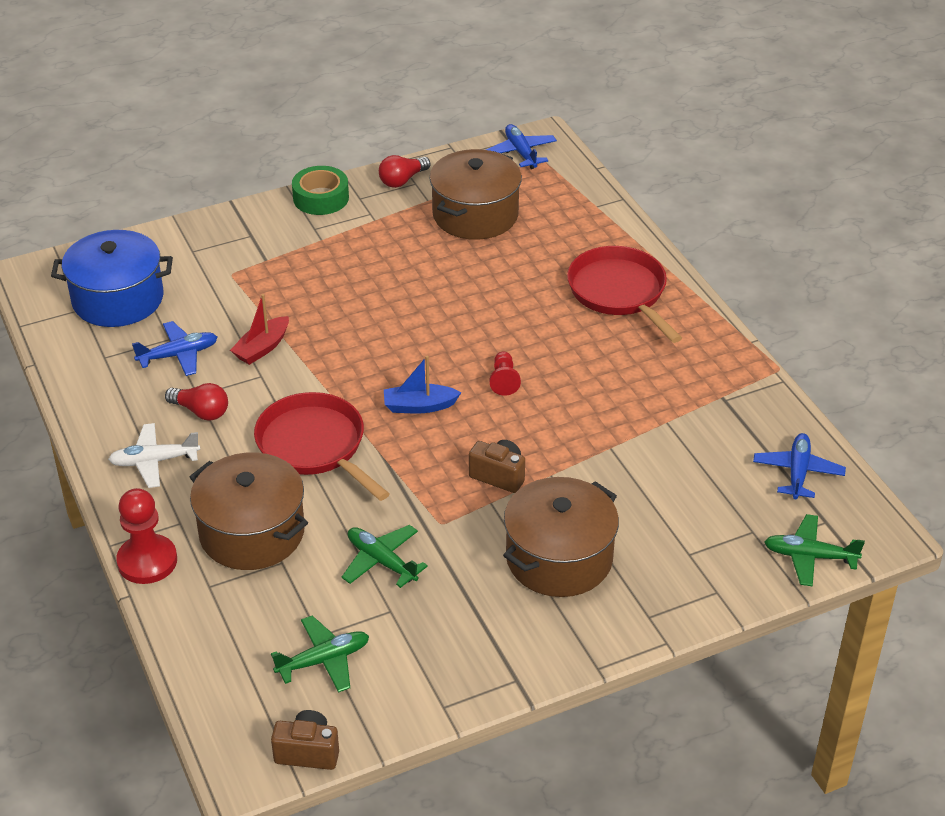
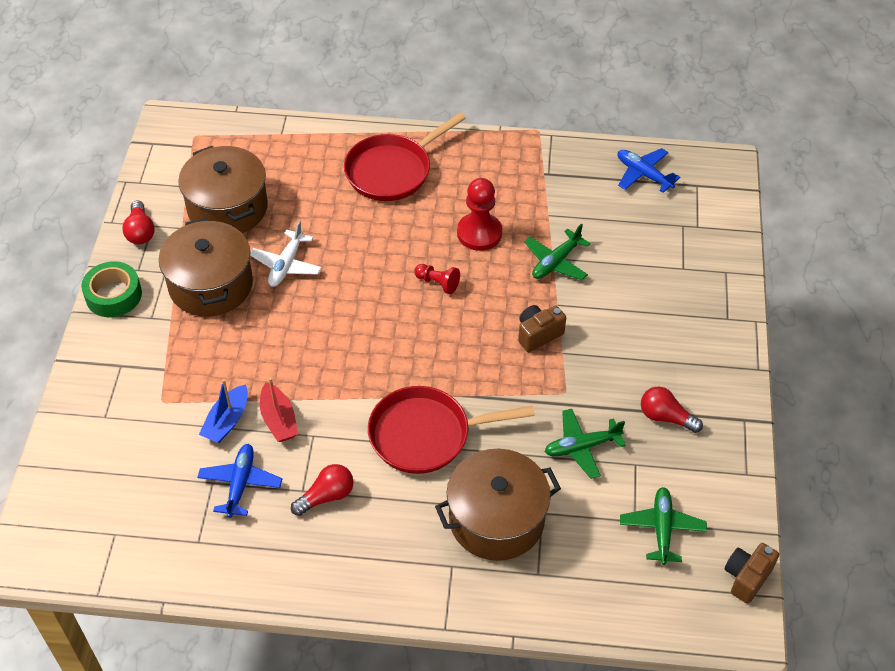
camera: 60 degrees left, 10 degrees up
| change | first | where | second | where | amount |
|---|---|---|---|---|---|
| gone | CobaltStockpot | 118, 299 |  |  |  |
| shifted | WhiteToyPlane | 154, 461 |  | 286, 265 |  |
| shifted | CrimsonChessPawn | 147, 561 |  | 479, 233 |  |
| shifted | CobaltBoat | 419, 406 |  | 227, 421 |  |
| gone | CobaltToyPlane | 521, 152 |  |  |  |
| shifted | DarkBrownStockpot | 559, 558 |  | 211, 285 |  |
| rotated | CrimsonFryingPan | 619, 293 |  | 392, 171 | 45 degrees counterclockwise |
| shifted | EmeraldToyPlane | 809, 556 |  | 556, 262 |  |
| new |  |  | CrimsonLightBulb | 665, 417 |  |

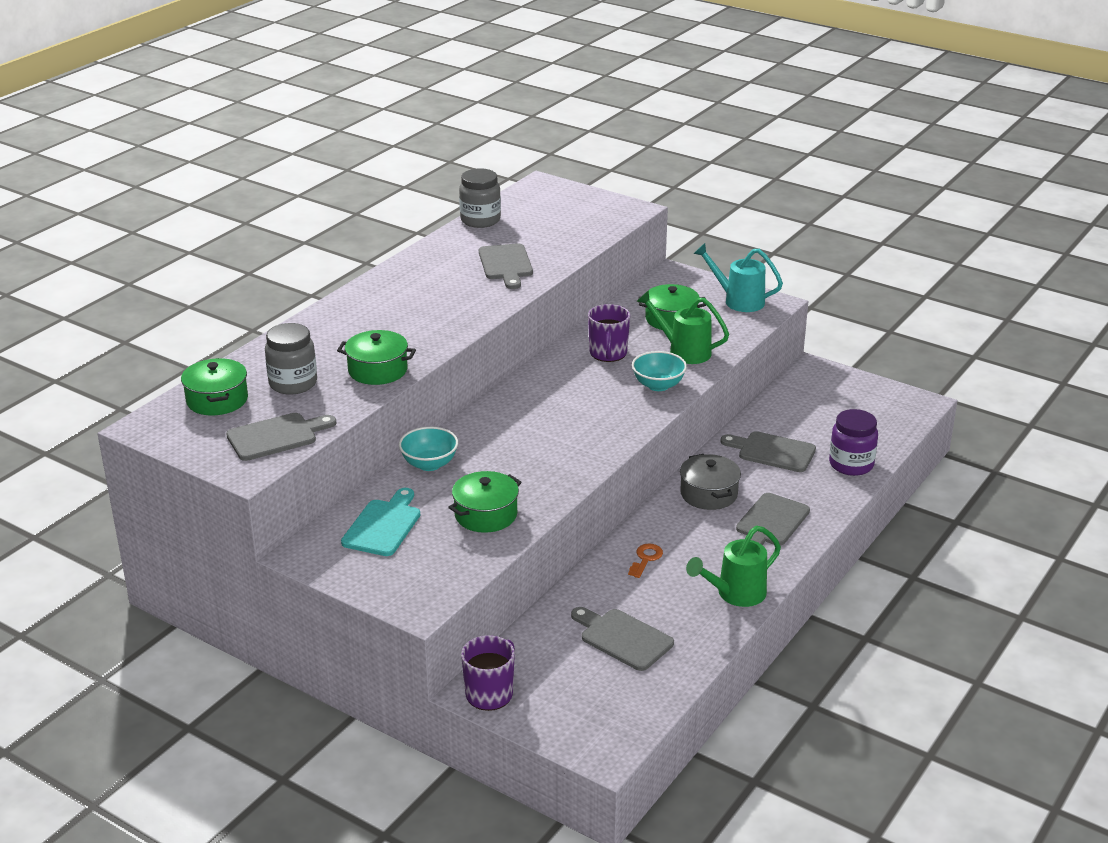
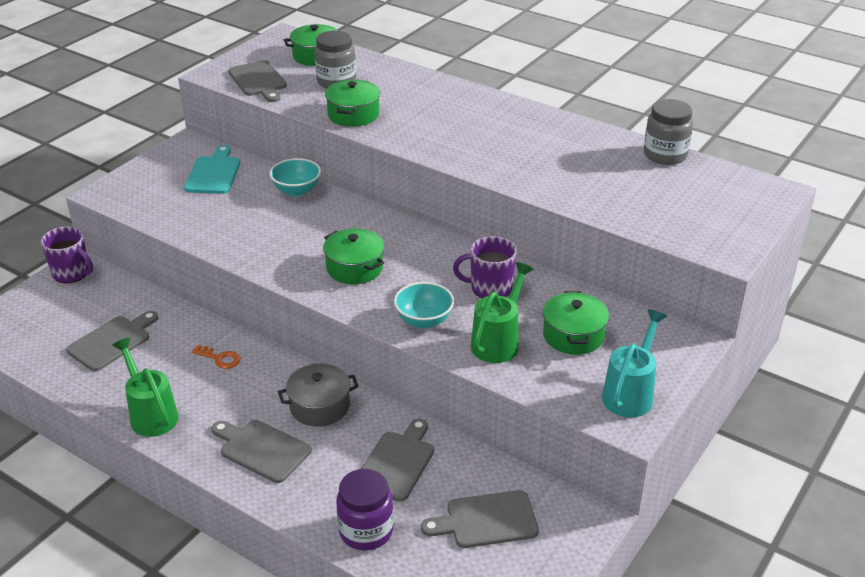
camera: 90 degrees right, 5 degrees up
| change | first | where | second | where | amount |
|---|---|---|---|---|---|
| rotated | TealChoppingBoard | 383, 525 |  | 213, 173 | 105 degrees counterclockwise |
| shifted | EmeraldStockpot | 486, 515 |  | 354, 268 |  |
| shifted | GrayChoppingBoard | 506, 264 |  | 486, 520 |  |

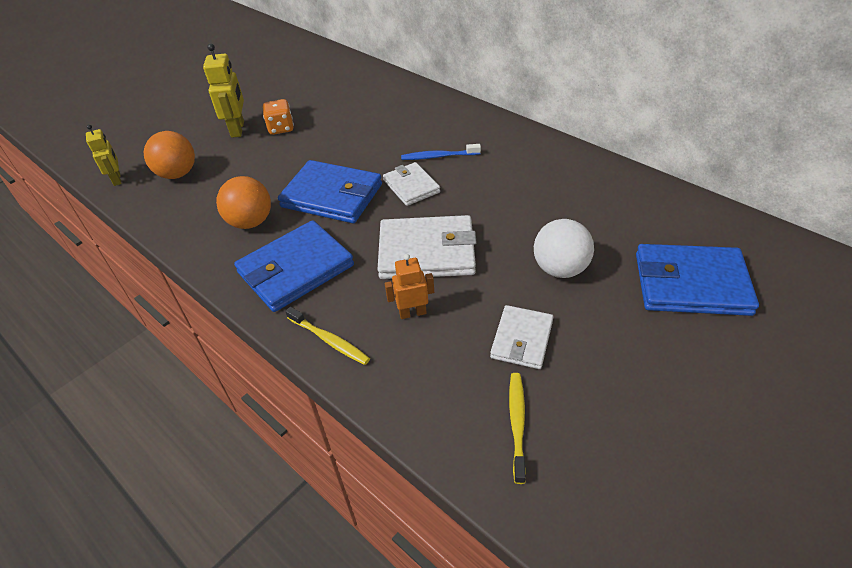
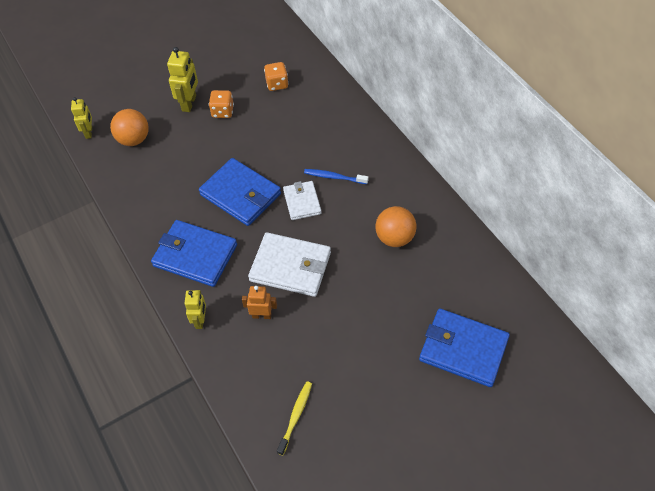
camera: 15 degrees right, 10 degrees up
| change | first | where | second | where | amount |
|---|---|---|---|---|---|
| shifted | OrangeColouredBall | 250, 222 |  | 394, 238 |  |
| rotated | CobaltBillfold | 295, 269 |  | 195, 255 | 45 degrees clockwise |
| swapped | GoldenToothBrush | 329, 340 | GoldenRobot | 200, 320 |  |
| gone | WhiteBillfold | 522, 339 |  |  |  |
| gone | WhiteBall | 560, 269 |  |  |  |
| new |  |  | OrangeColouredGameDie | 277, 84 |  |

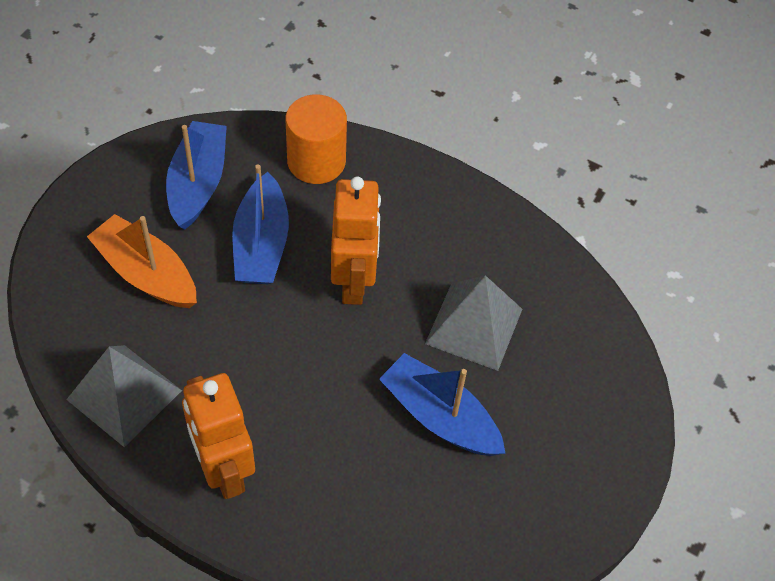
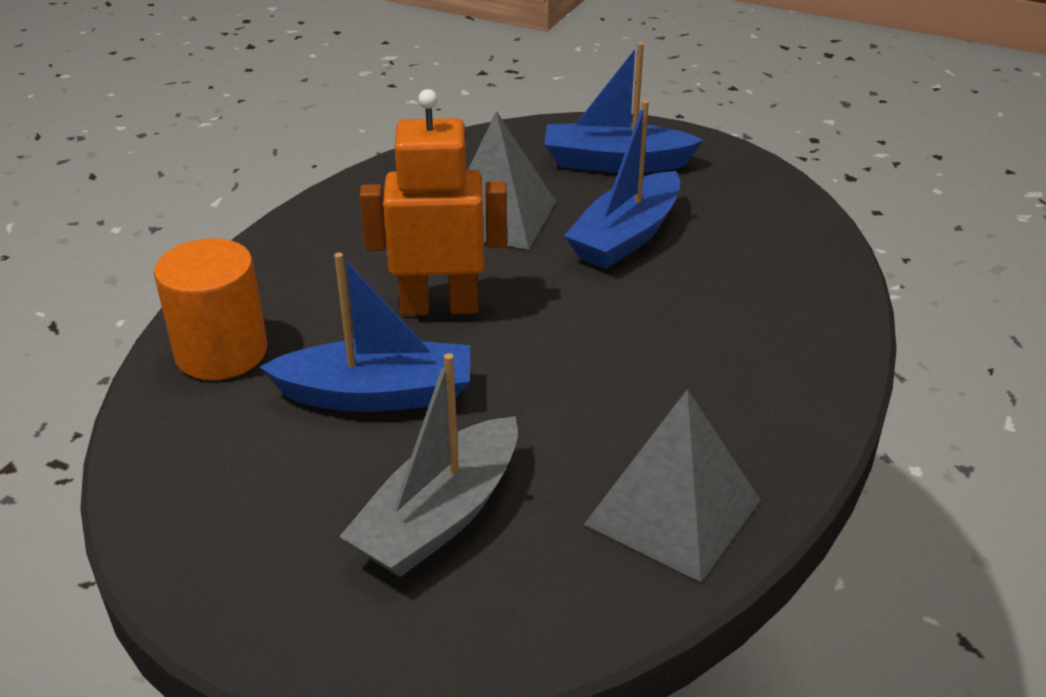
camera: 90 degrees left, 20 degrees down
| change | first | where | second | where | amount |
|---|---|---|---|---|---|
| repainted | OrangeColouredBoat | 146, 273 | GrayBoat | 440, 516 |  |
| shifted | CobaltBoat | 198, 183 |  | 615, 163 |  |
| gone | OrangeColouredRobot | 224, 469 |  |  |  |

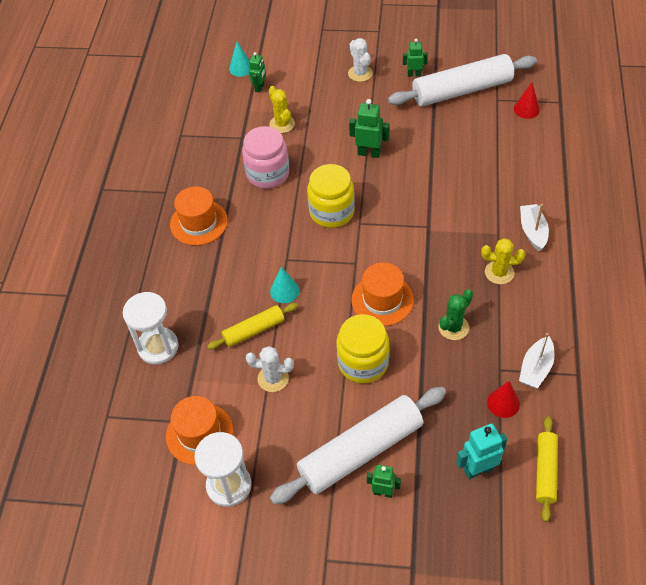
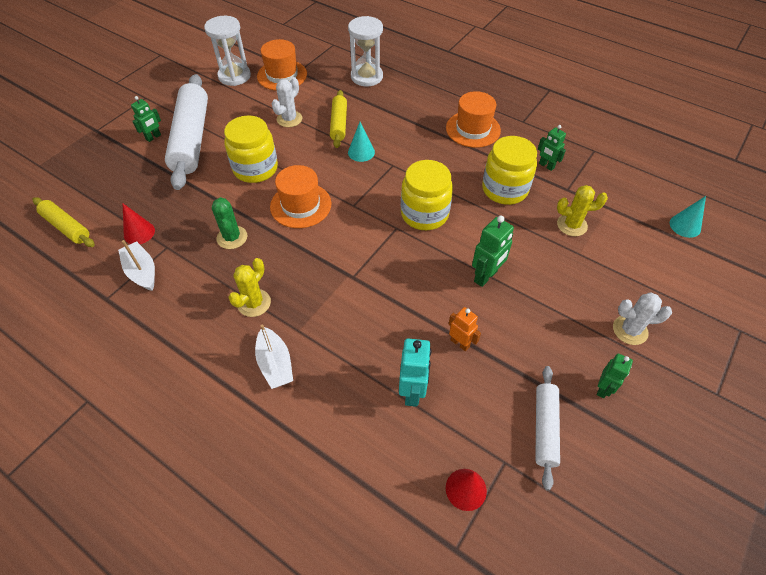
camera: 115 degrees right, 0 degrees up
| change | first | where | second | where | amount |
|---|---|---|---|---|---|
| repainted | RosyJar | 268, 174 | GoldenJar | 504, 189 |  |
| shifted | EmeraldRobot | 259, 87 |  | 546, 166 |  |
| scaled | WhiteDoughRoller | 462, 90 |  | 545, 428 | x0.53 |
| shifted | TealRobot | 478, 469 |  | 412, 392 |  |
| rotated | WhiteBoat | 533, 231 |  | 275, 364 | 45 degrees clockwise |
| new |  |  | OrangeColouredRobot | 460, 343 |  |

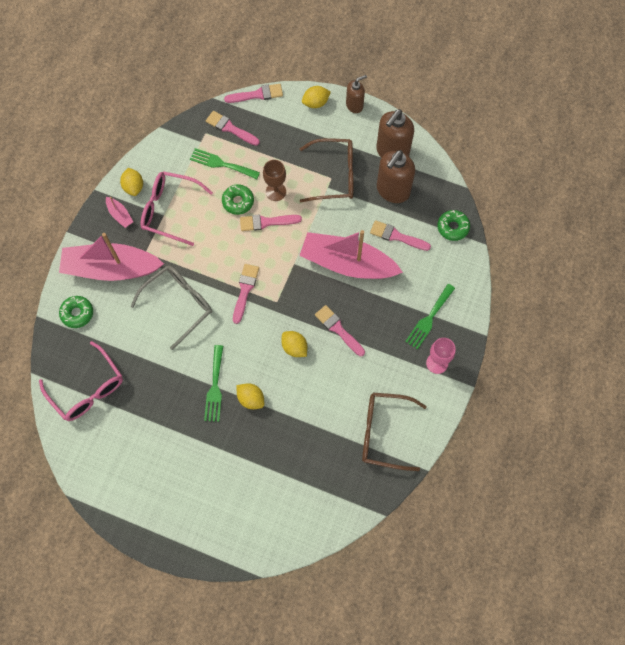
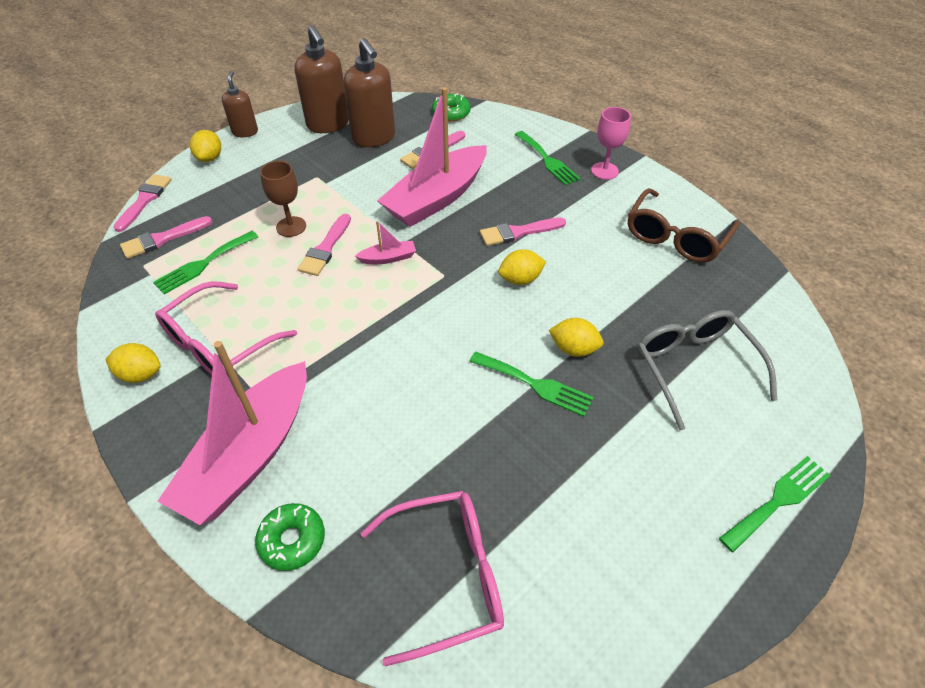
camera: 65 degrees left, 20 degrees down
| change | first | where | second | where | amount |
|---|---|---|---|---|---|
| shifted | RosyBoat | 120, 215 |  | 388, 258 |  |
| shifted | GraySpectacles | 178, 304 |  | 695, 368 |  |
| gone | EmeraldDonut | 238, 201 |  |  |  |
| gone | RosyPaintBrush | 245, 290 |  |  |  |
| rotated | GoldenToyLemon | 251, 399 |  | 573, 349 | 45 degrees clockwise |
| gone | DarkBrownSpectacles | 334, 175 |  |  |  |
| new |  |  | EmeraldTableFork | 778, 500 |  |

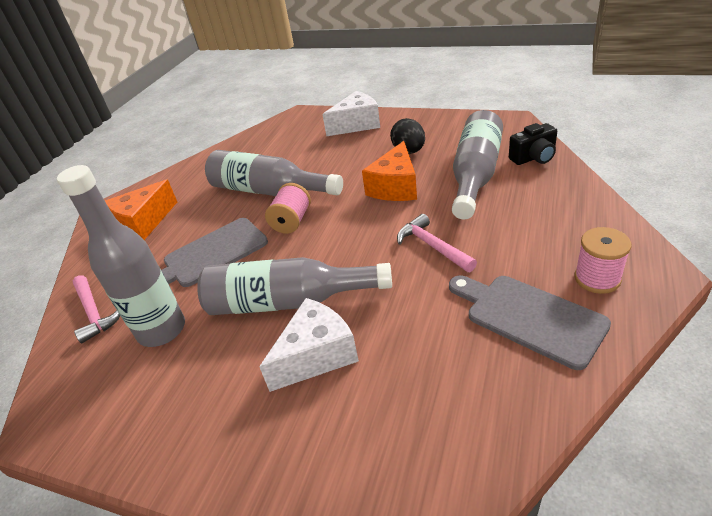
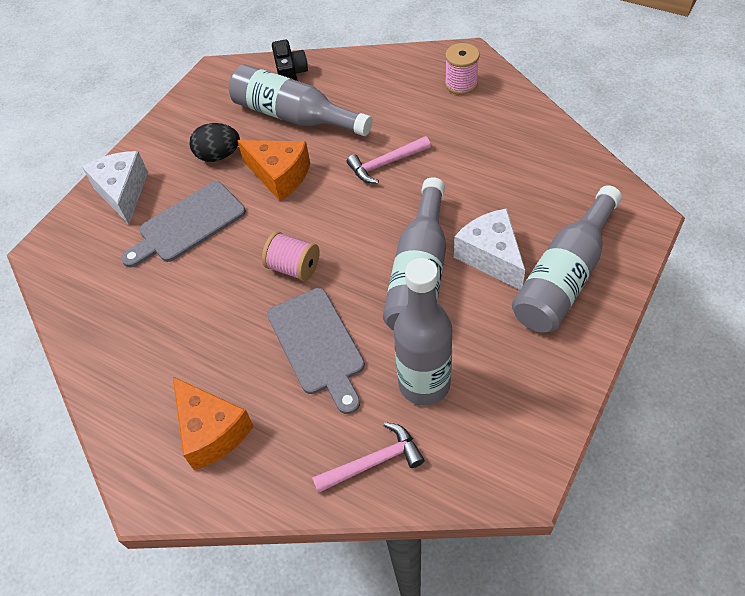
camera: 80 degrees left, 15 degrees up
| change | first | where | second | where | amount |
|---|---|---|---|---|---|
| shifted | GrayBottle | 269, 191 |  | 564, 276 |  |
| shifted | GrayChoppingBoard | 529, 317 |  | 188, 225 |  |

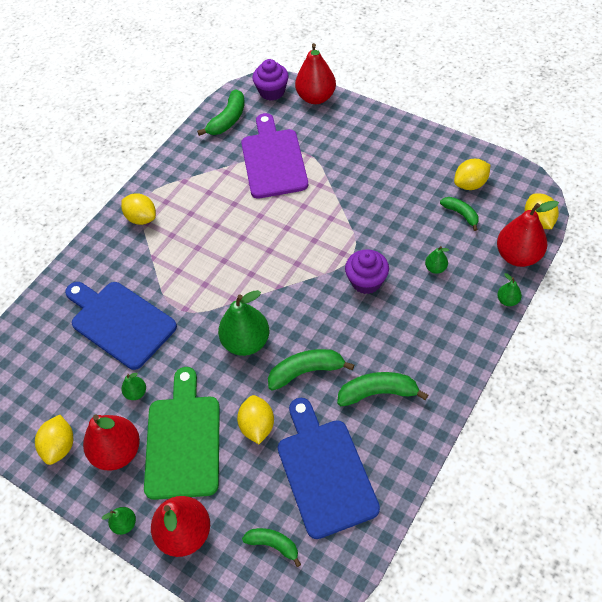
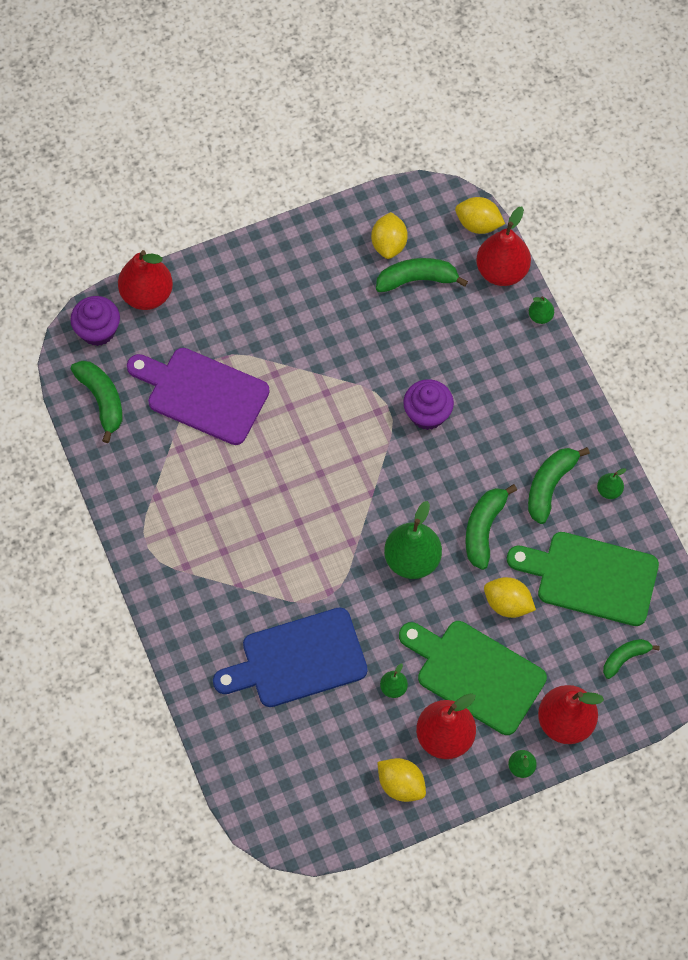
camera: 60 degrees left, 10 degrees up
| change | first | where | second | where | amount |
|---|---|---|---|---|---|
| gone | GoldenToyLemon | 142, 218 |  |  |  |
| repainted | CobaltChoppingBoard | 324, 472 | EmeraldChoppingBoard | 591, 577 |  |
| shifted | EmeraldPear | 435, 268 |  | 609, 490 |  |
| scaled | EmeraldToyBanana | 461, 214 |  | 417, 279 | x1.55 |

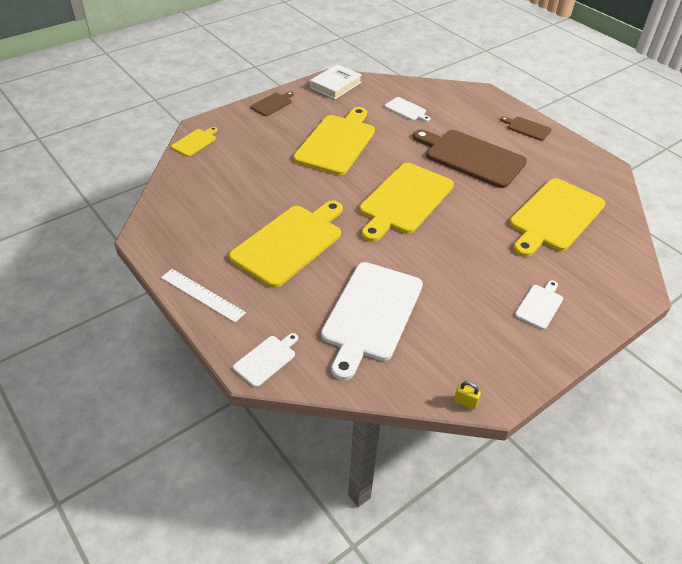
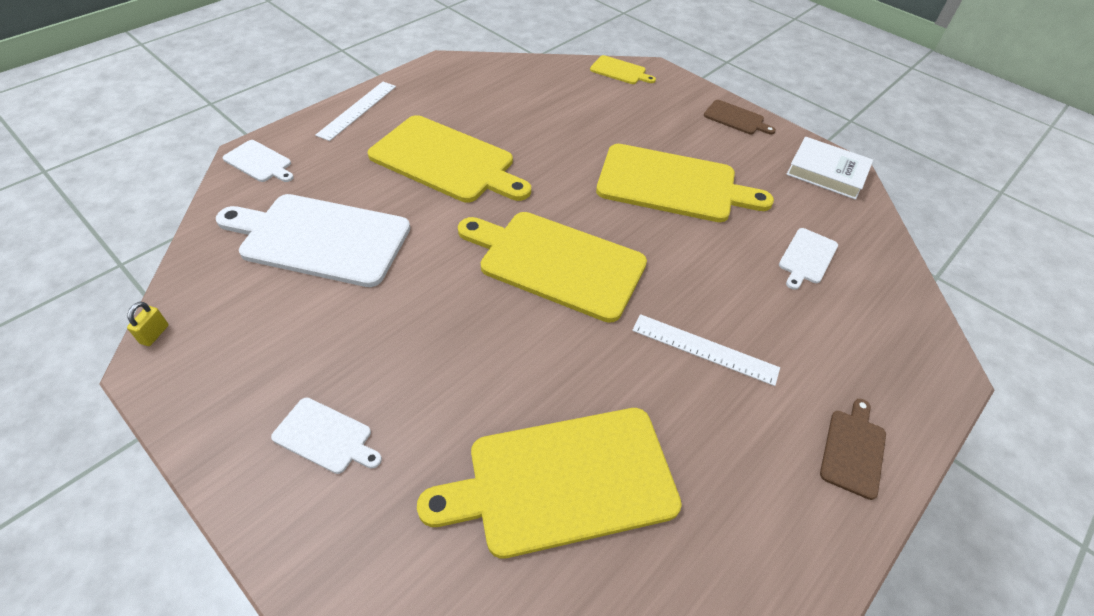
camera: 80 degrees right, 5 degrees up
| change | first | where | second | where | amount |
|---|---|---|---|---|---|
| swapped | DarkBrownChoppingBoard | 471, 157 | WhiteRuler | 704, 349 |  |
| rotated | GoldenChoppingBoard | 554, 216 |  | 563, 480 | 45 degrees counterclockwise |

